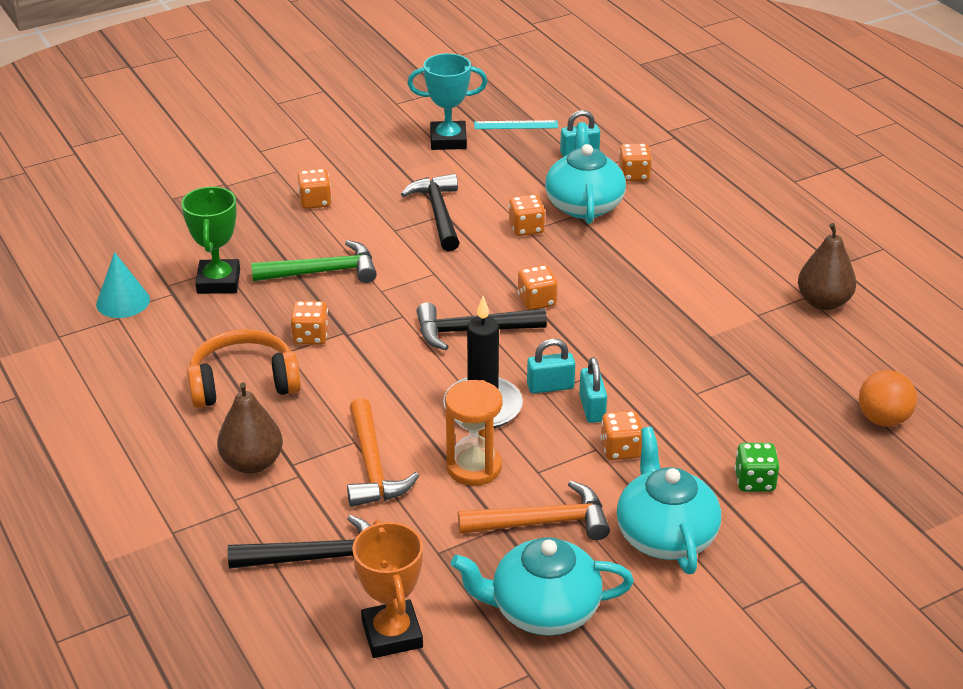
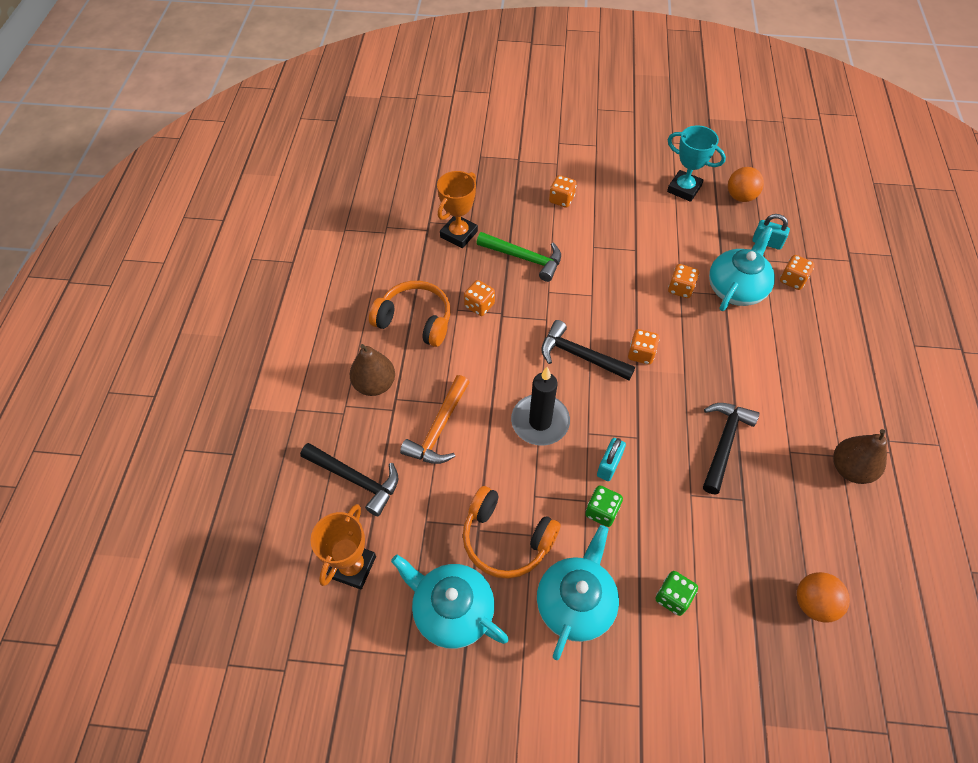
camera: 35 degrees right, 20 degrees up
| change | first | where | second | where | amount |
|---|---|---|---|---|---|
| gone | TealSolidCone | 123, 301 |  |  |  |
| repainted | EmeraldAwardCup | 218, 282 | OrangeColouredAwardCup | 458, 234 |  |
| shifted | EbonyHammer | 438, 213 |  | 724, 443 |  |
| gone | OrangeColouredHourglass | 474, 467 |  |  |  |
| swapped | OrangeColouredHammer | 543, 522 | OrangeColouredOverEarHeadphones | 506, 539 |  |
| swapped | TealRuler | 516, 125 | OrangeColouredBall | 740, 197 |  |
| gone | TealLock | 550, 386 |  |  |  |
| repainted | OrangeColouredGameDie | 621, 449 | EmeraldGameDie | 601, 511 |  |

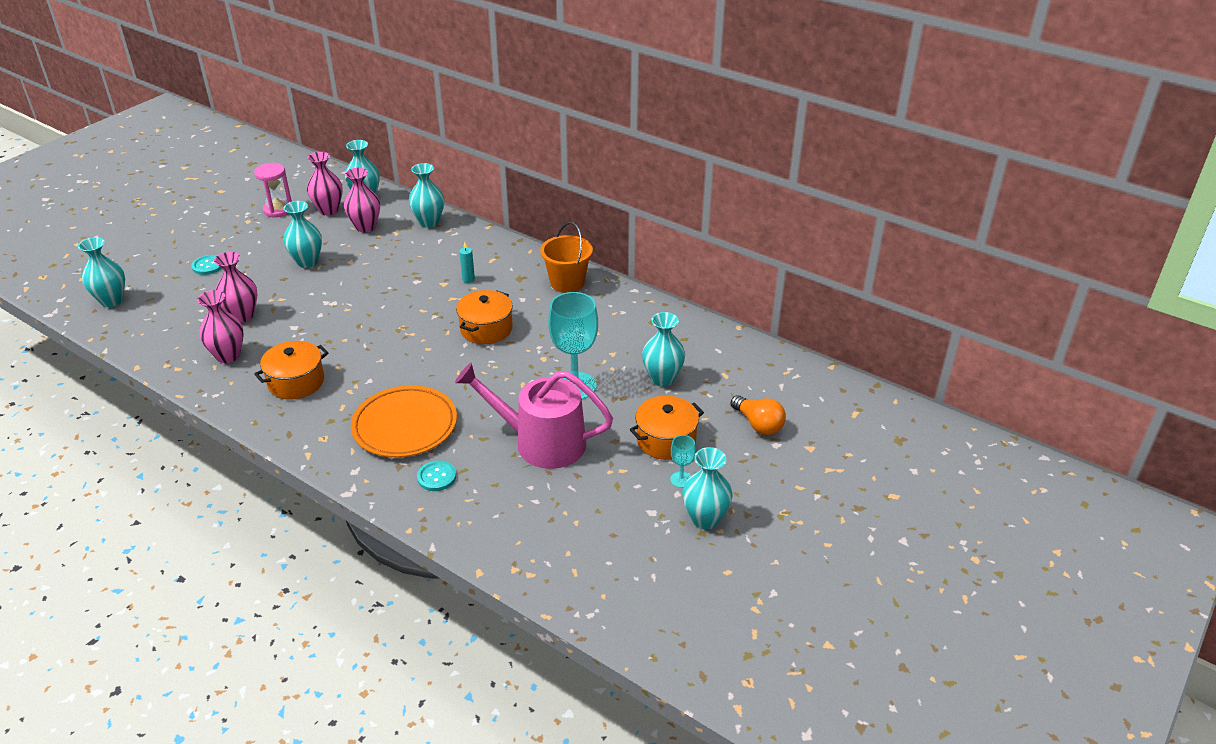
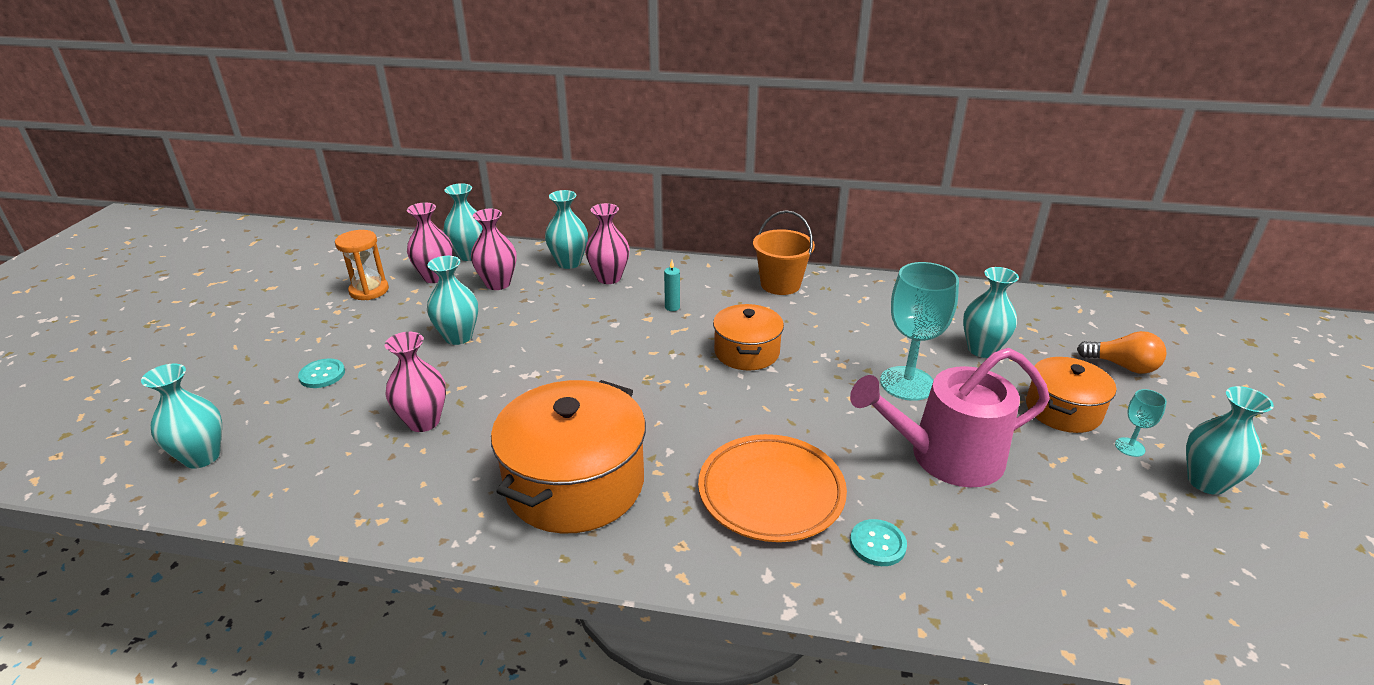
camera: 25 degrees left, 5 degrees down
| change | first | where | second | where | amount |
|---|---|---|---|---|---|
| shifted | RosyVase | 228, 356 |  | 609, 278 |  |
| repainted | RosyHourglass | 278, 210 | OrangeColouredHourglass | 369, 290 |  |
| scaled | OrangeColouredStockpot | 296, 382 |  | 575, 483 | x1.71 |

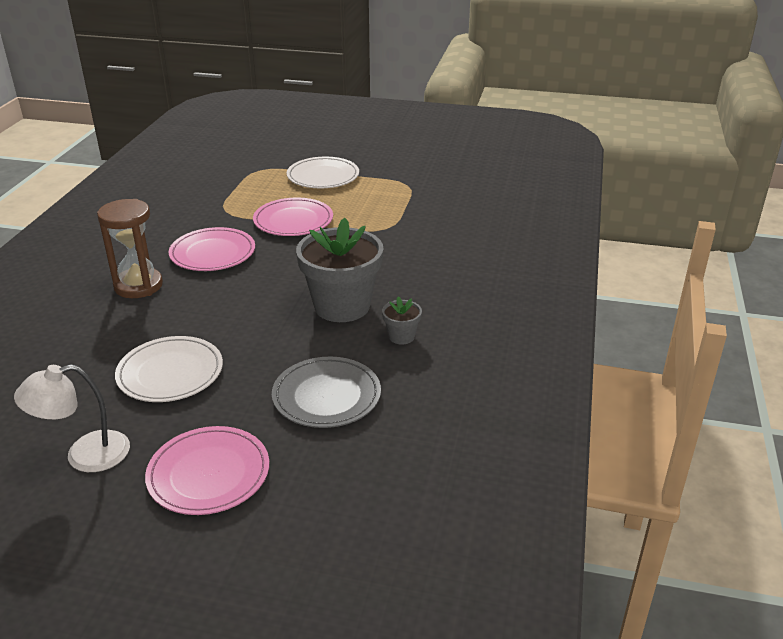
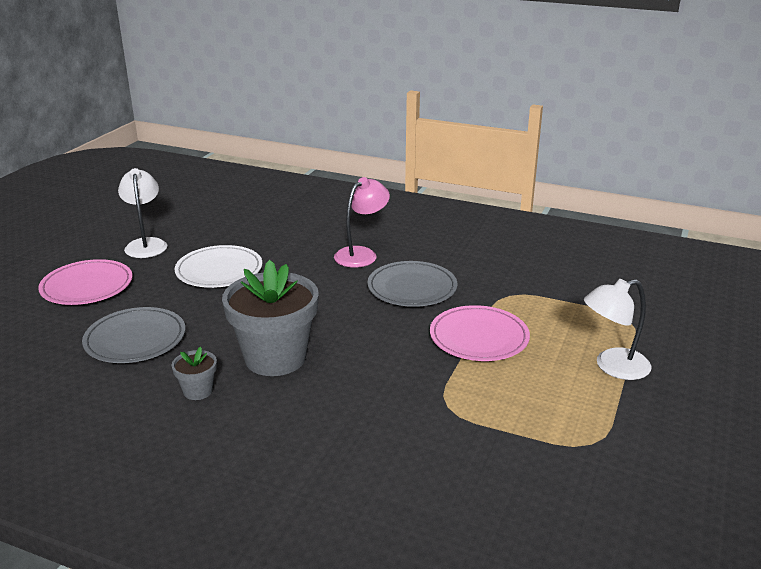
camera: 100 degrees right, 5 degrees down
| change | first | where | second | where | amount |
|---|---|---|---|---|---|
| swapped | DarkBrownHourglass | 138, 286 | RosyLamp | 361, 254 |  |
| repainted | RosyDinnerPlate | 212, 253 | GrayDinnerPlate | 412, 288 |  |
| swapped | WhiteDinnerPlate | 323, 176 | WhiteLamp | 612, 367 |  |

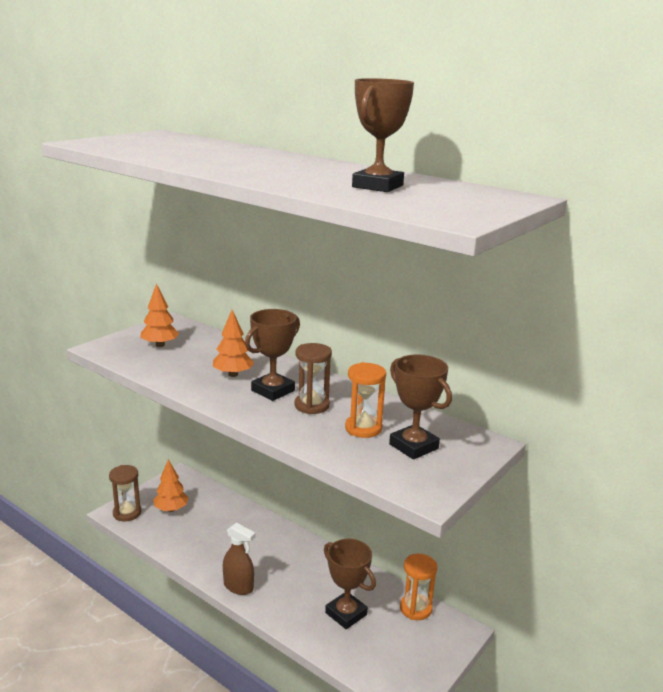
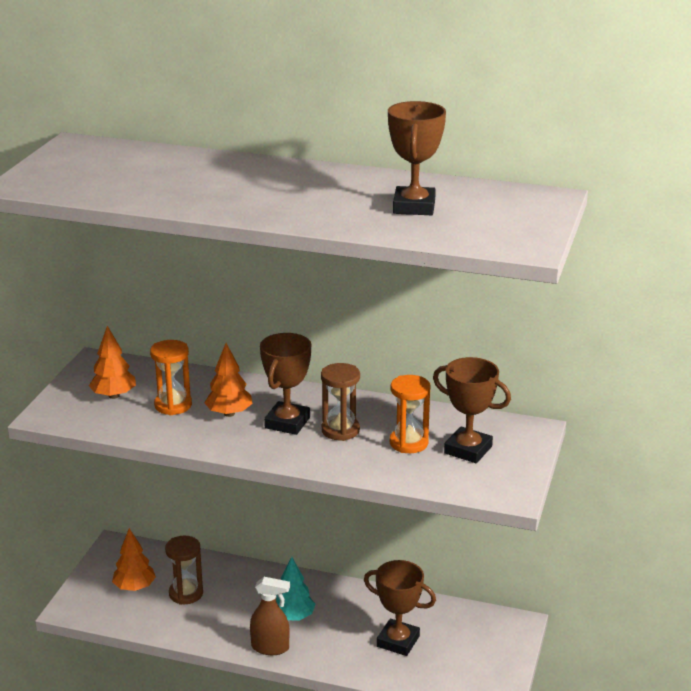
camera: 20 degrees left, 5 degrees up
| change | first | where | second | where | amount |
|---|---|---|---|---|---|
| shifted | DarkBrownHourglass | 127, 513 |  | 186, 593 |  |
| shifted | OrangeColouredHourglass | 415, 608 |  | 173, 405 |  |
| new |  |  | TealFirTree | 293, 617 |  |

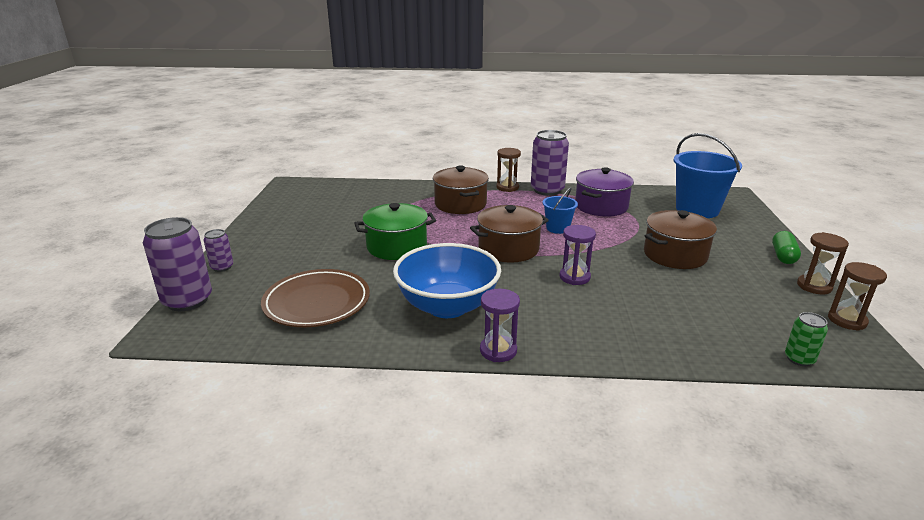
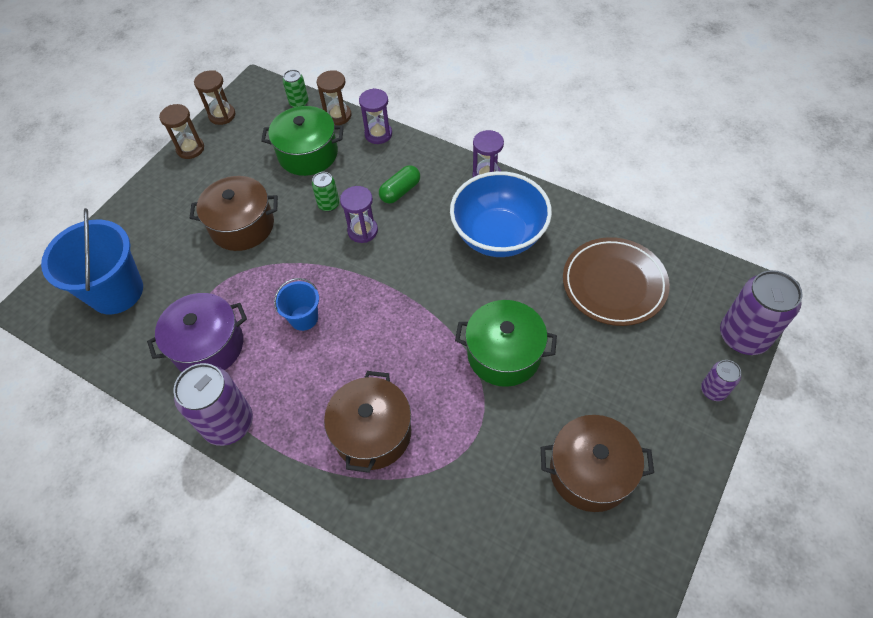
camera: 150 degrees left, 30 degrees up
| change | first | where | second | where | amount |
|---|---|---|---|---|---|
| shifted | DarkBrownStockpot | 508, 249 |  | 590, 472 |  |
| shifted | DarkBrownHourglass | 507, 187 |  | 338, 116 |  |
| shifted | EmeraldPill | 783, 256 |  | 400, 191 |  |
| new |  |  | EmeraldStockpot | 308, 154 |  |
| new |  |  | EmeraldCan | 329, 204 |  |
| new |  |  | PurpleHourglass | 378, 134 |  |

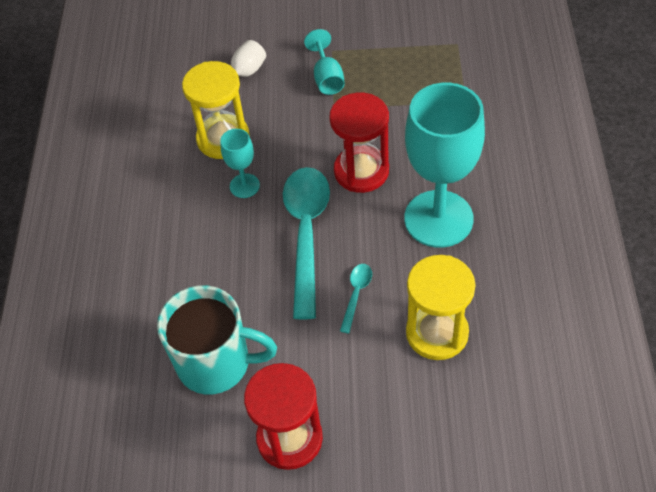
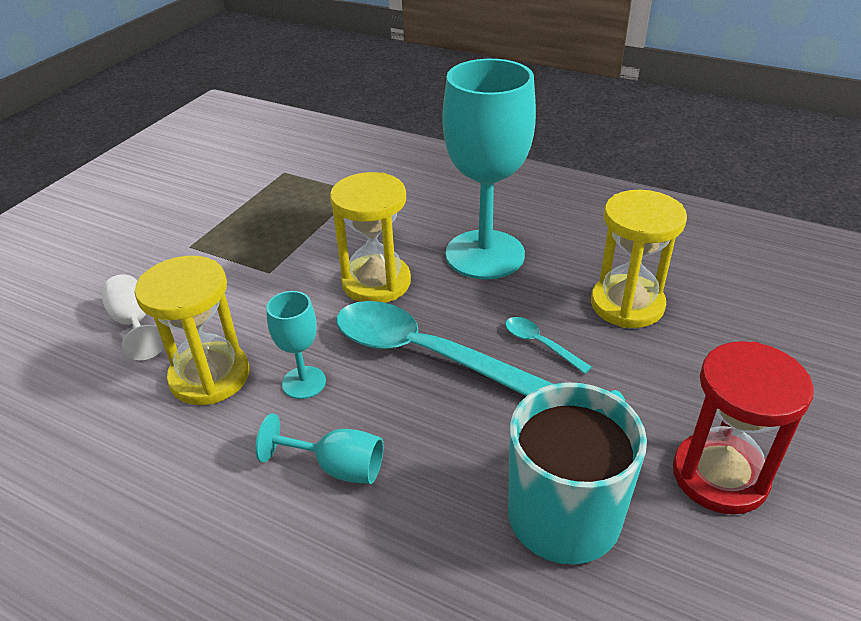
camera: 65 degrees left, 15 degrees down
| change | first | where | second | where | amount |
|---|---|---|---|---|---|
| shifted | TealGoblet | 327, 78 |  | 337, 467 |  |
| repainted | CrimsonHourglass | 361, 171 | GoldenHourglass | 376, 283 |  |

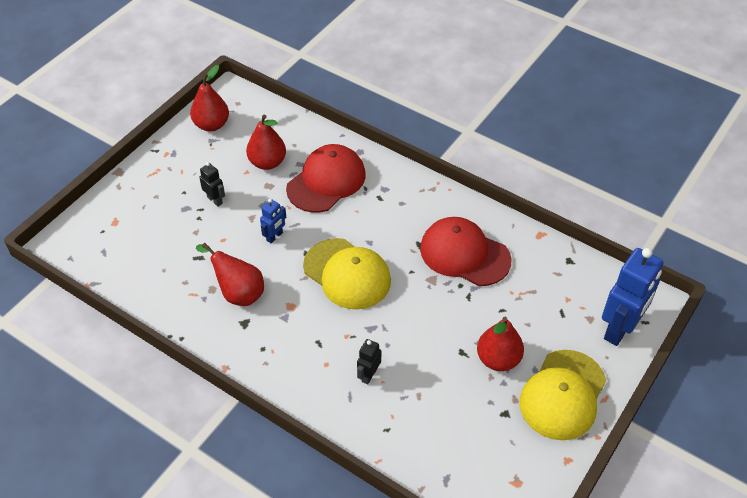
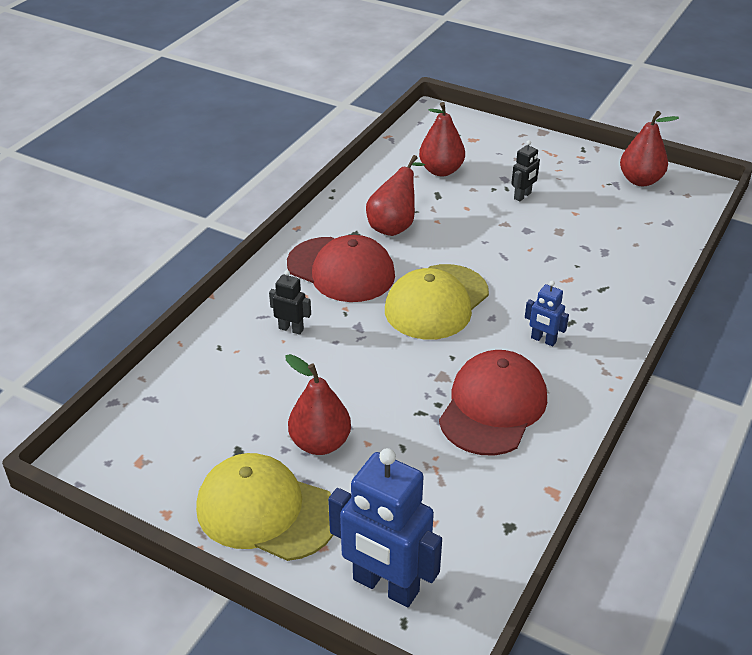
camera: 85 degrees right, 10 degrees down
| change | first | where | second | where | amount |
|---|---|---|---|---|---|
| shifted | CrimsonPear | 267, 162 |  | 441, 170 |  |
| shifted | CobaltRobot | 274, 236 |  | 543, 340 |  |
| shifted | CrimsonPeakedCap | 326, 181 |  | 341, 270 |  |

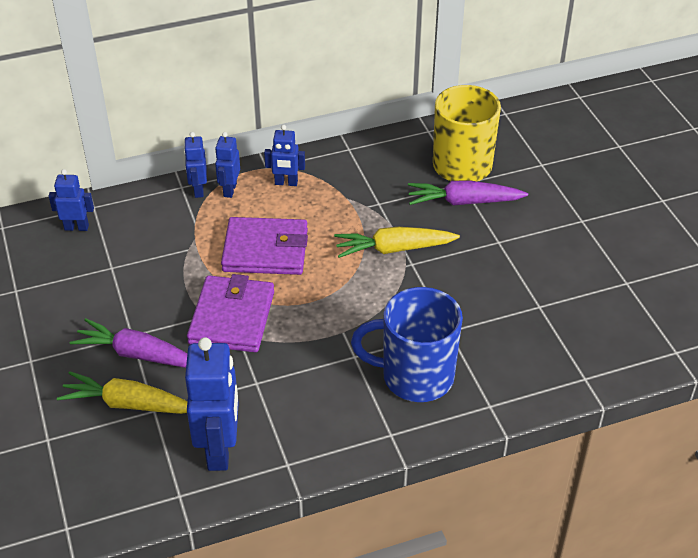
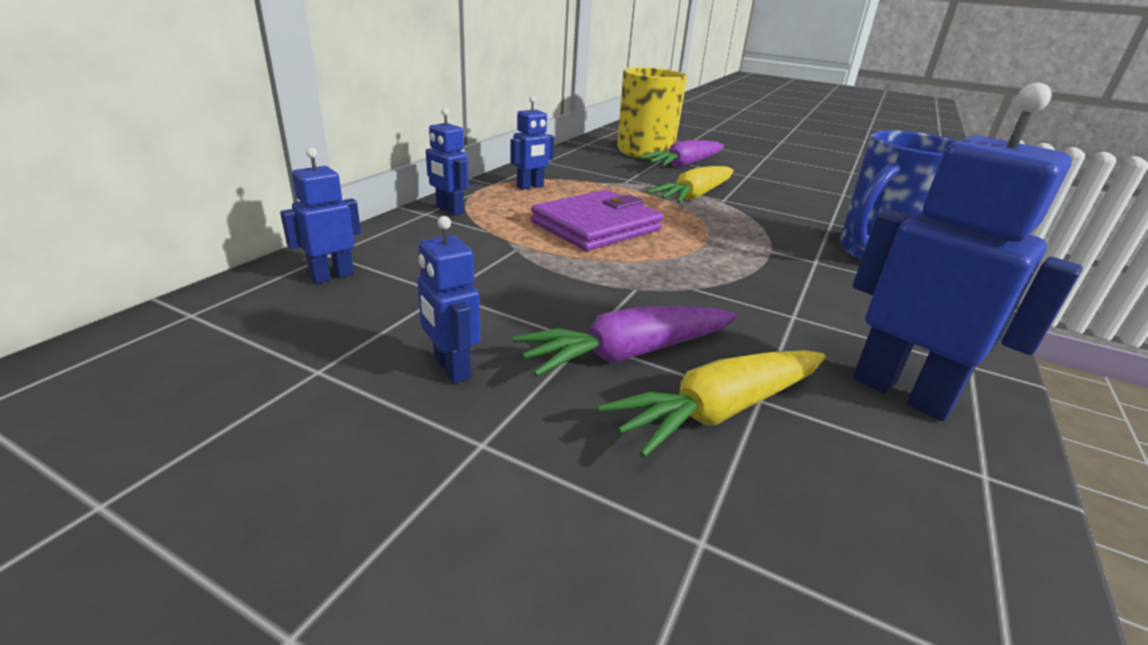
camera: 45 degrees left, 15 degrees down
| change | first | where | second | where | amount |
|---|---|---|---|---|---|
| gone | PurpleBillfold | 232, 318 |  |  |  |
| shifted | CobaltRobot | 229, 190 |  | 451, 369 |  |

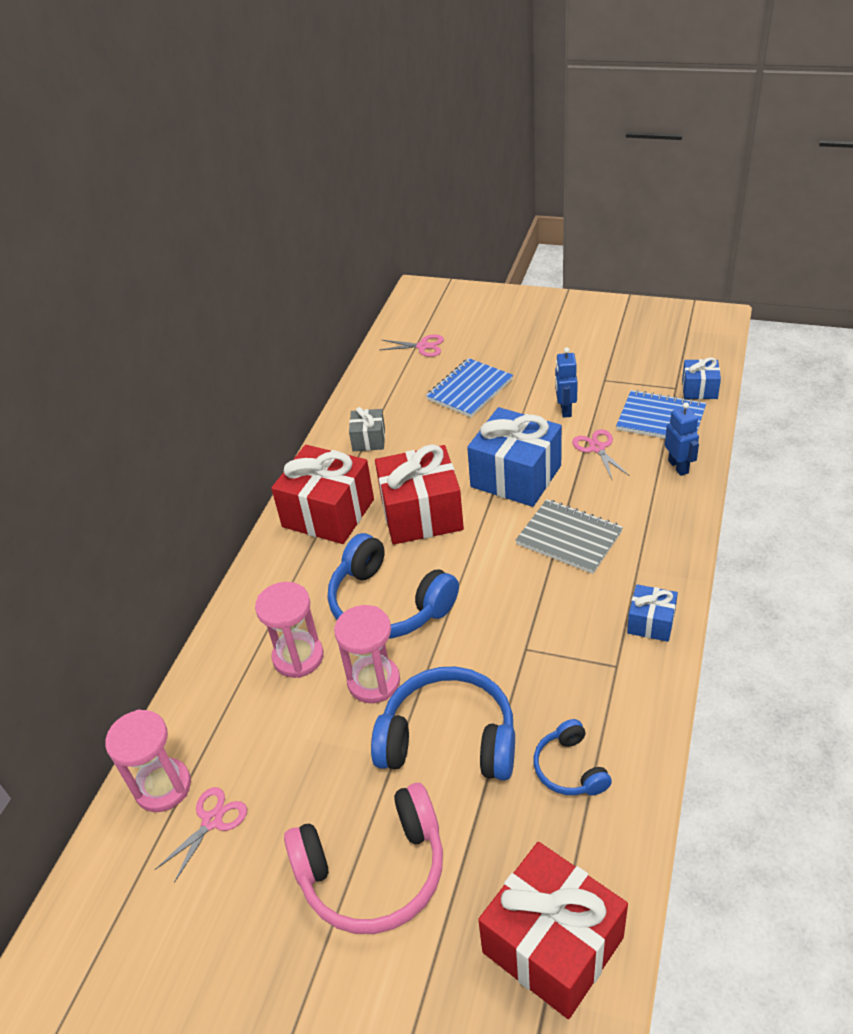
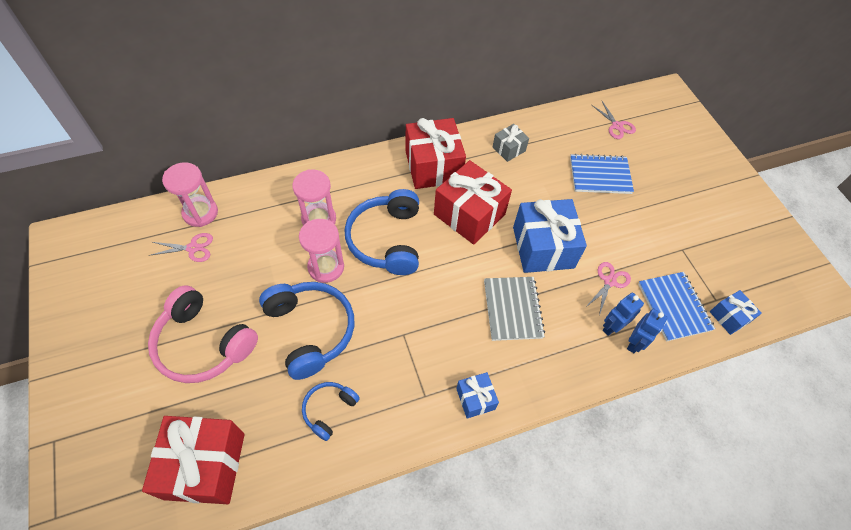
camera: 45 degrees right, 15 degrees up
| change | first | where | second | where | amount |
|---|---|---|---|---|---|
| shifted | CobaltRobot | 565, 410 |  | 612, 327 |  |

